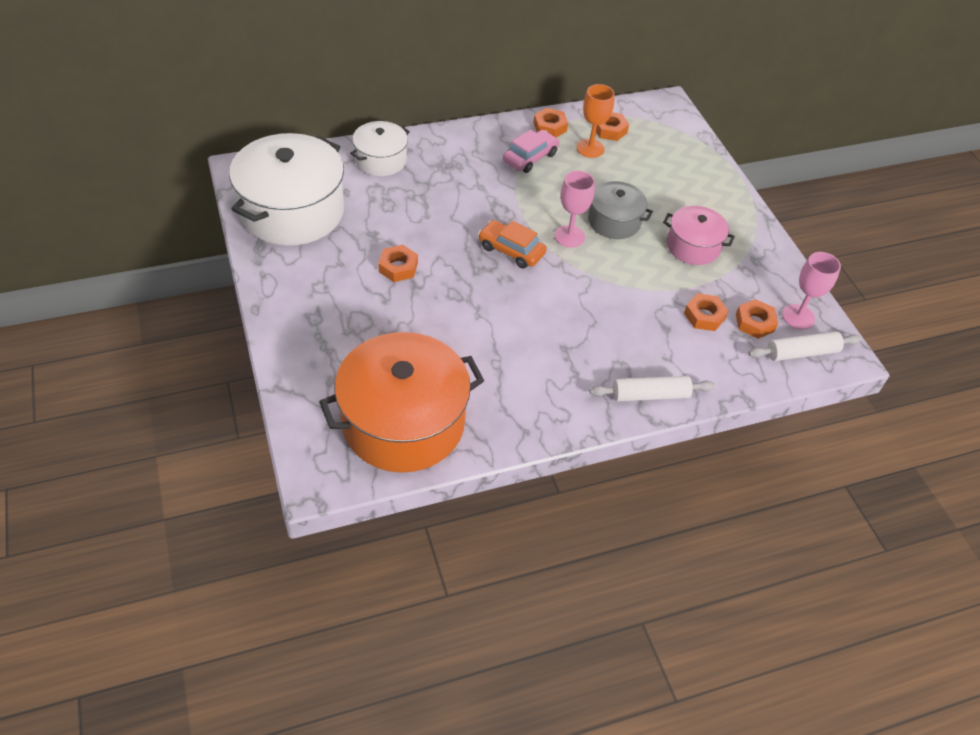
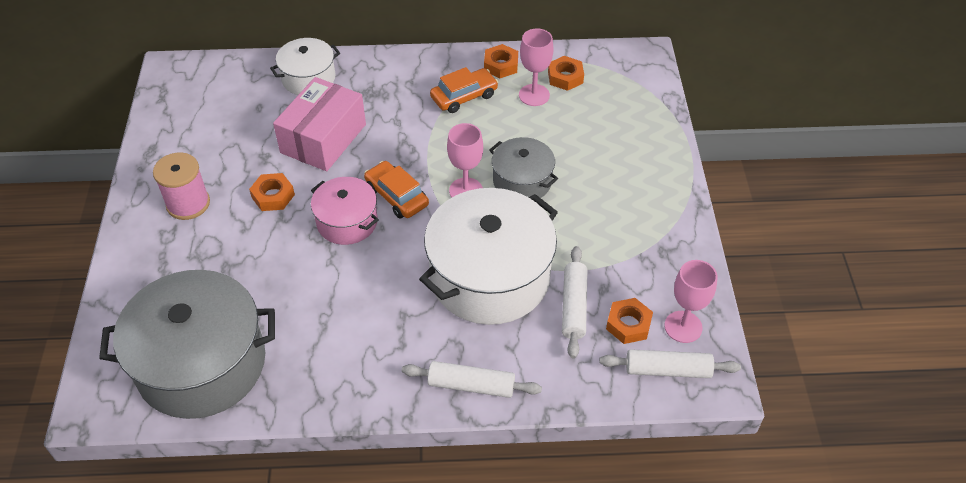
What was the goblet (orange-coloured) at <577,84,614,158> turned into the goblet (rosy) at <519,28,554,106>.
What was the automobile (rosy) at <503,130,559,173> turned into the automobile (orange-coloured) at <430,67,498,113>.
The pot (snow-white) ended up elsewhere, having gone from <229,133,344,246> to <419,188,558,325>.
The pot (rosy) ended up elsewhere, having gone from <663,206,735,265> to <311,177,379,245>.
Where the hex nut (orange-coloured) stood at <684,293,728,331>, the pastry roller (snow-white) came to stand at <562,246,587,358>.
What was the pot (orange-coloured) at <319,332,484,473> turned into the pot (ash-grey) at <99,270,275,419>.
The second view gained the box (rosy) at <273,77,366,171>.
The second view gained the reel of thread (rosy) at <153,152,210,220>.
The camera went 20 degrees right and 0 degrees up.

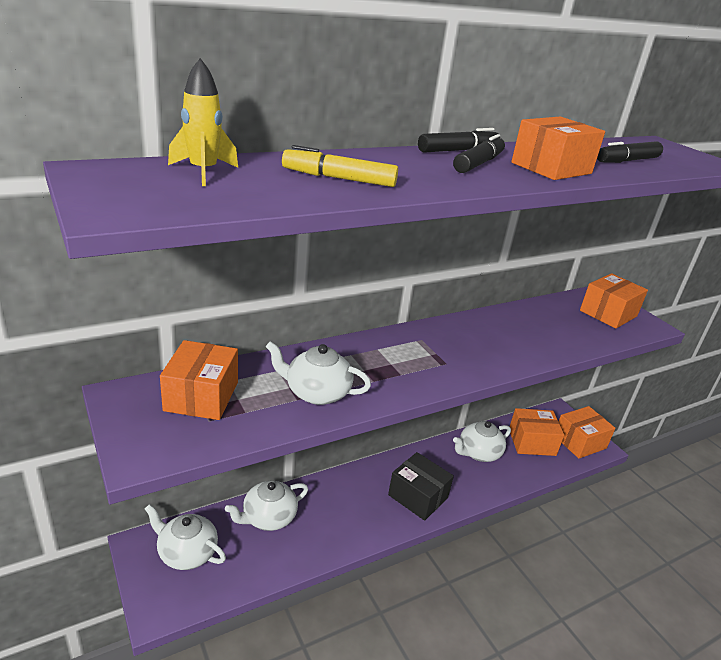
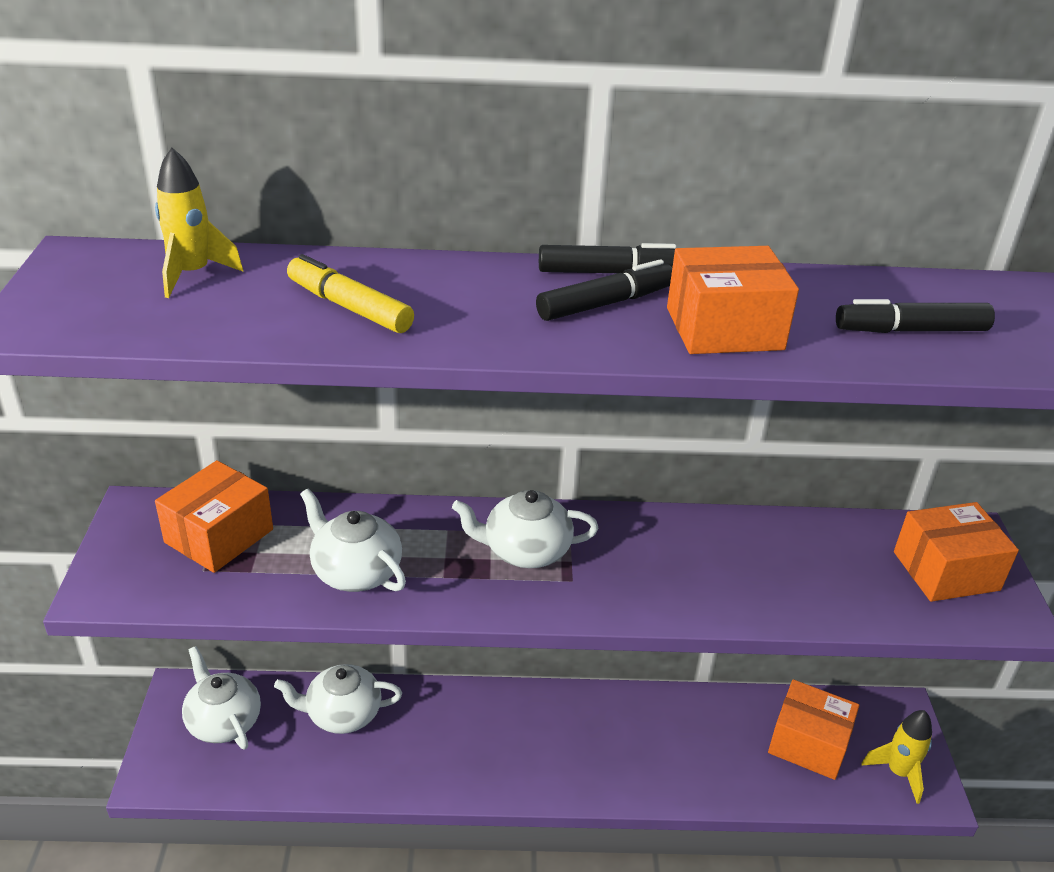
Where the box (orange-coloured) stood at <559,406,616,459>, the rocket (bright yellow) came to stand at <862,710,932,804>.
The teapot (snow-white) ended up elsewhere, having gone from <453,421,511,462> to <452,490,599,568>.
The second view lost the box (ebony) at <388,452,454,521>.
The camera went 30 degrees right and 5 degrees up.

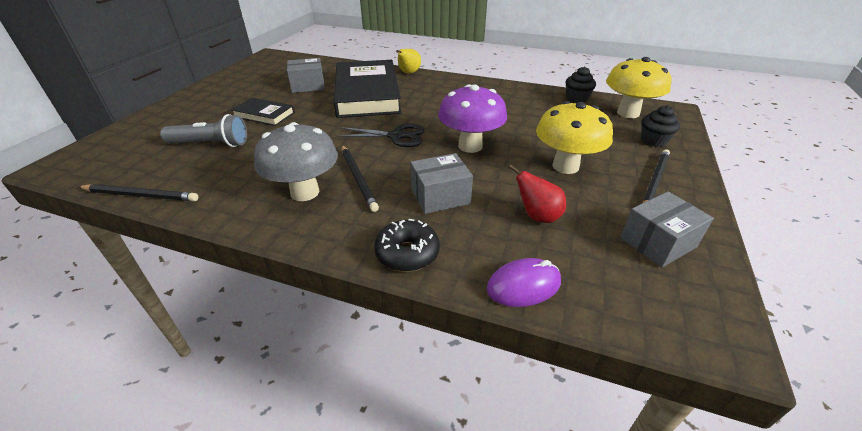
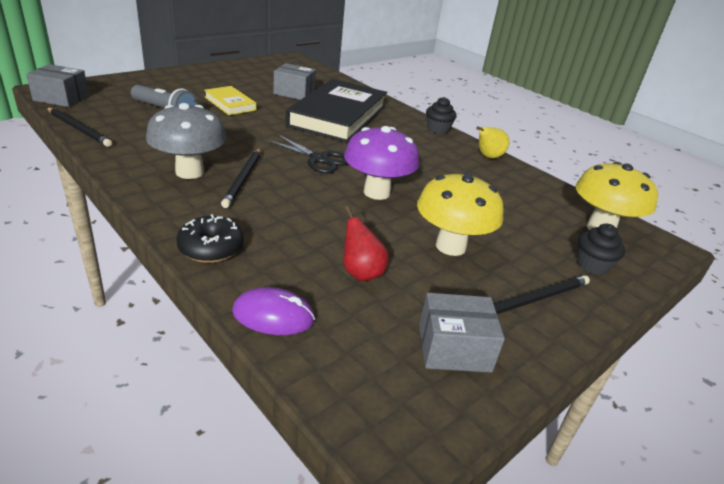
The pear fruit (bright yellow) ended up elsewhere, having gone from <396,49,421,73> to <476,126,509,158>.
The fairy cake (ebony) ended up elsewhere, having gone from <566,67,596,103> to <426,97,457,134>.
What was the hardback (ebony) at <231,98,295,126> turned into the hardback (bright yellow) at <204,86,257,115>.
The box (ash-grey) ended up elsewhere, having gone from <410,153,473,214> to <26,64,89,107>.
The camera went 25 degrees right and 5 degrees down.

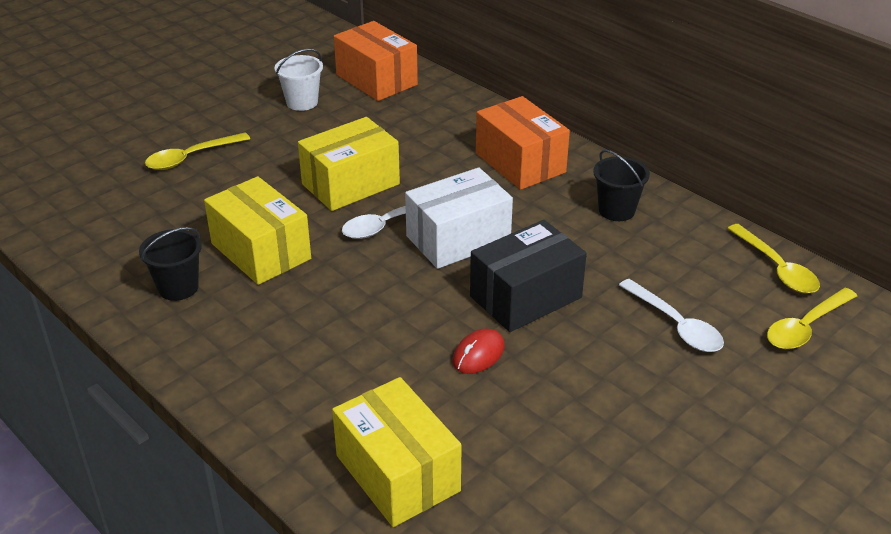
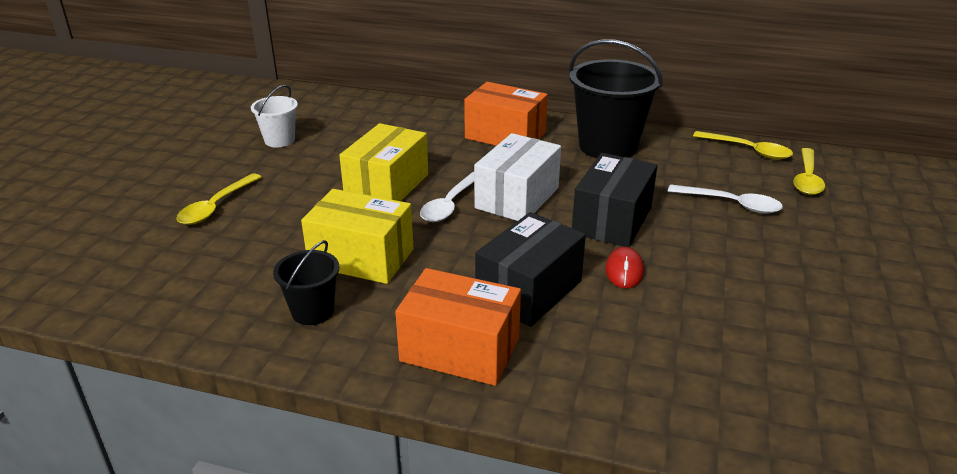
The box (orange-coloured) ended up elsewhere, having gone from <334,21,418,101> to <395,268,521,386>.
The size of the bucket (ebony) at <593,150,650,221> changed by a factor of 1.92.
The second view lost the box (bright yellow) at <332,377,462,527>.
The second view gained the box (ebony) at <475,212,586,327>.
The camera went 30 degrees left and 5 degrees down.

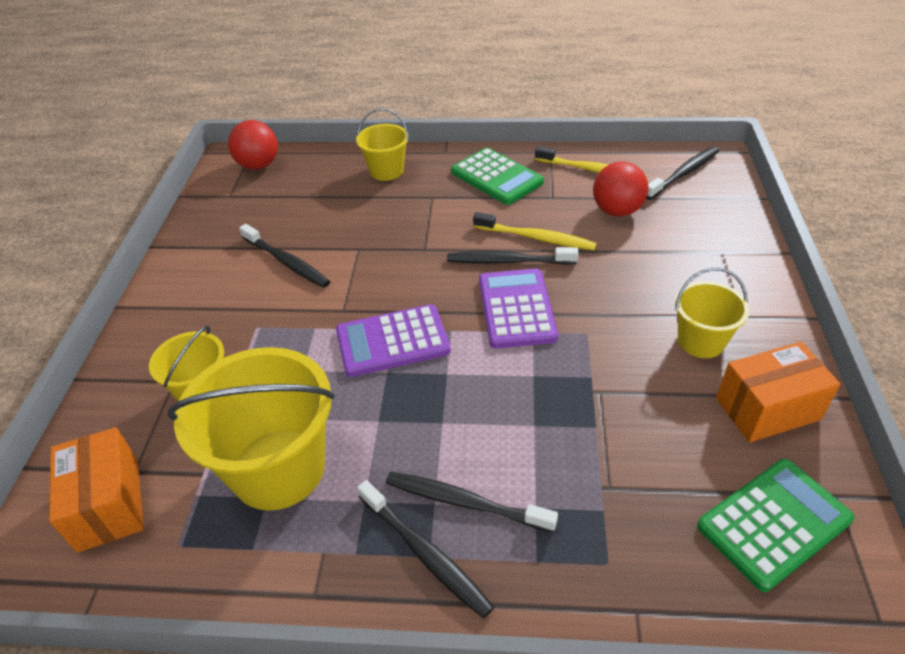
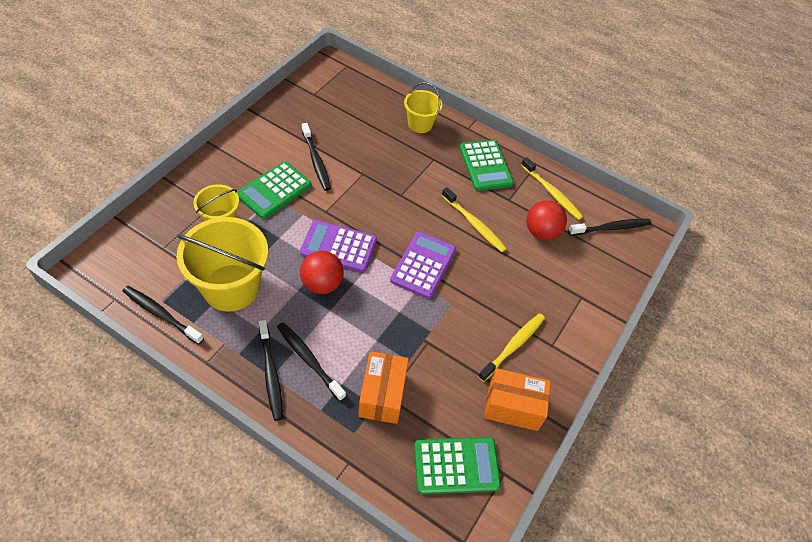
The play ball (red) ended up elsewhere, having gone from <228,120,278,170> to <300,251,344,294>.
The dental brush (ebony) ended up elsewhere, having gone from <447,247,578,265> to <123,286,204,345>.
Where the bucket (bright yellow) stood at <675,268,750,358>, the dental brush (bright yellow) came to stand at <478,313,545,382>.
The box (orange-coloured) ended up elsewhere, having gone from <49,427,144,553> to <358,351,409,424>.
The second view gained the adding machine (leaf-green) at <237,161,312,219>.
The camera went 20 degrees right and 10 degrees up.

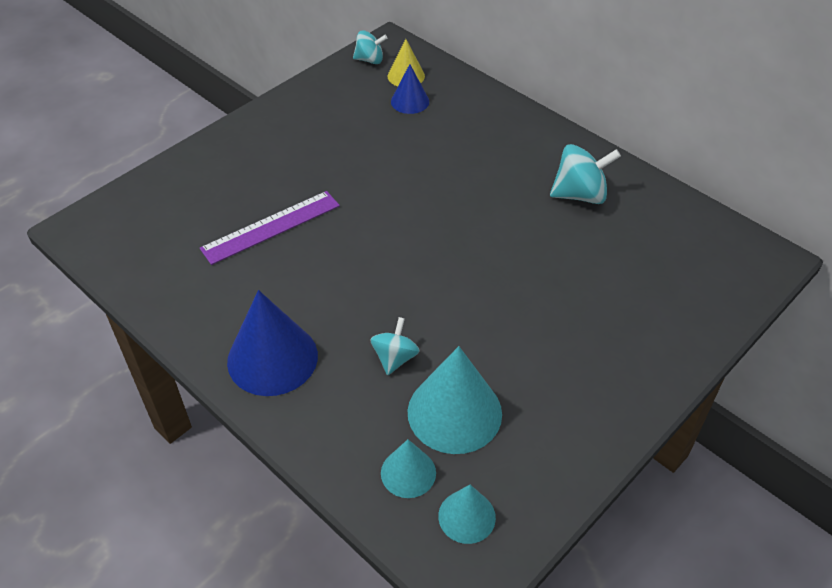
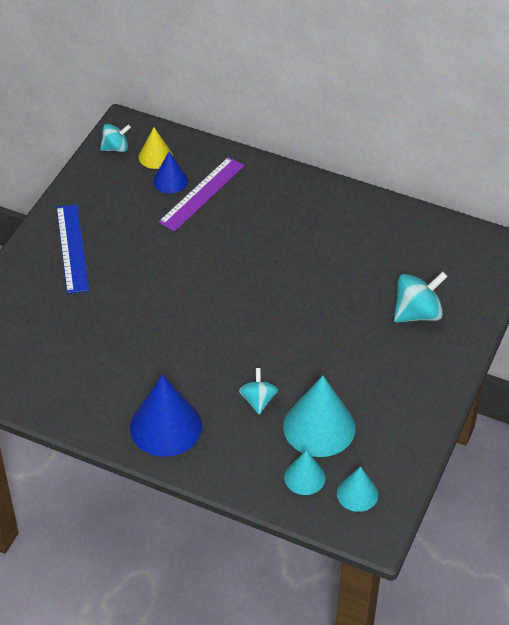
The spinning top (aqua) ended up elsewhere, having gone from <550,144,621,204> to <394,271,448,322>.
The ruler (royal purple) ended up elsewhere, having gone from <200,191,340,265> to <158,157,245,232>.
The second view gained the ruler (royal blue) at <56,204,89,294>.
The camera went 20 degrees left and 0 degrees up.

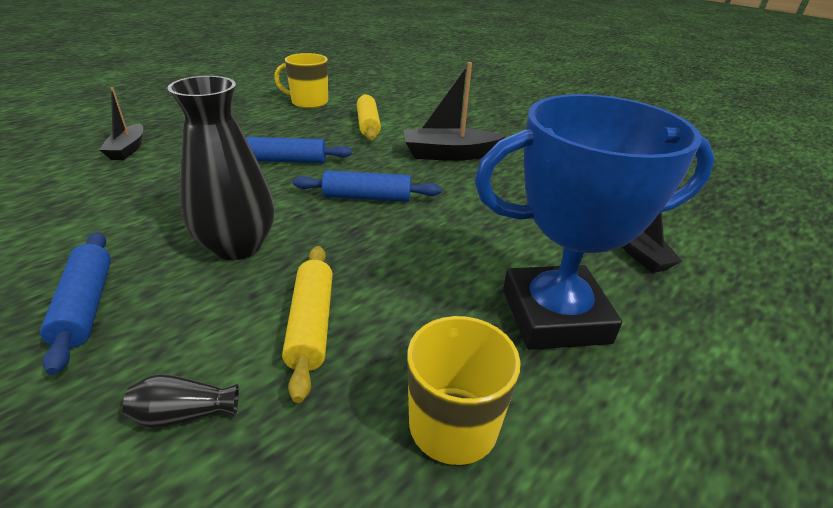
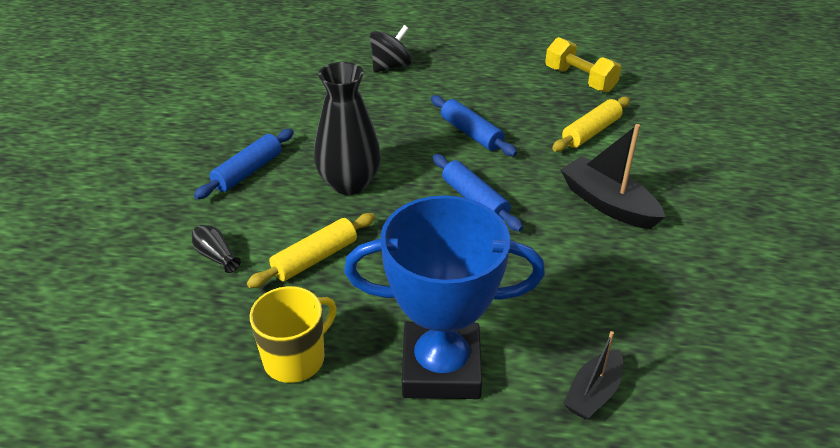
Where the mug (bright yellow) stood at <274,53,328,108>, the free weight (bright yellow) came to stand at <545,37,621,93>.
Where the boat (ebony) stood at <99,87,143,160>, the spinning top (ebony) came to stand at <370,25,412,73>.
The trophy (royal blue) at <474,94,715,350> ended up facing another way, 45 degrees counterclockwise from before.
The camera went 55 degrees right and 5 degrees up.

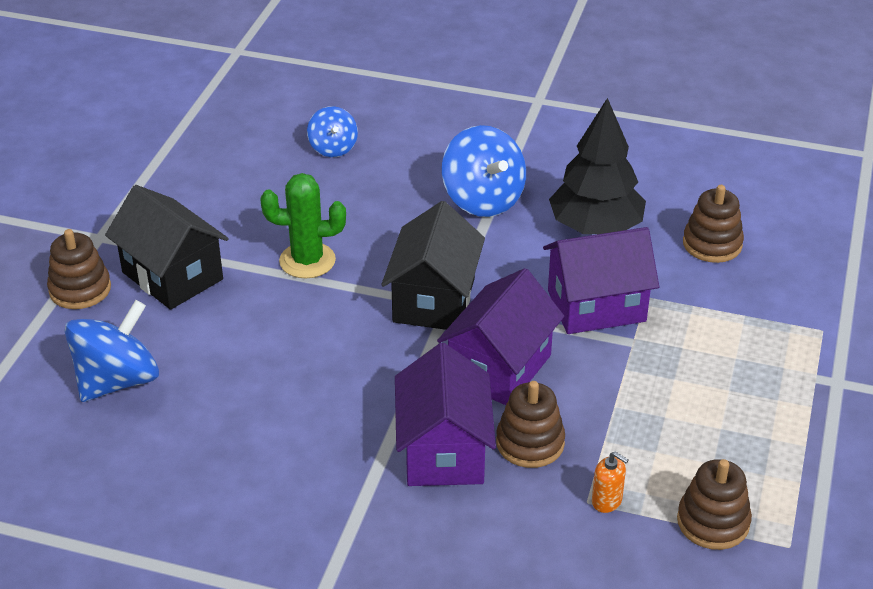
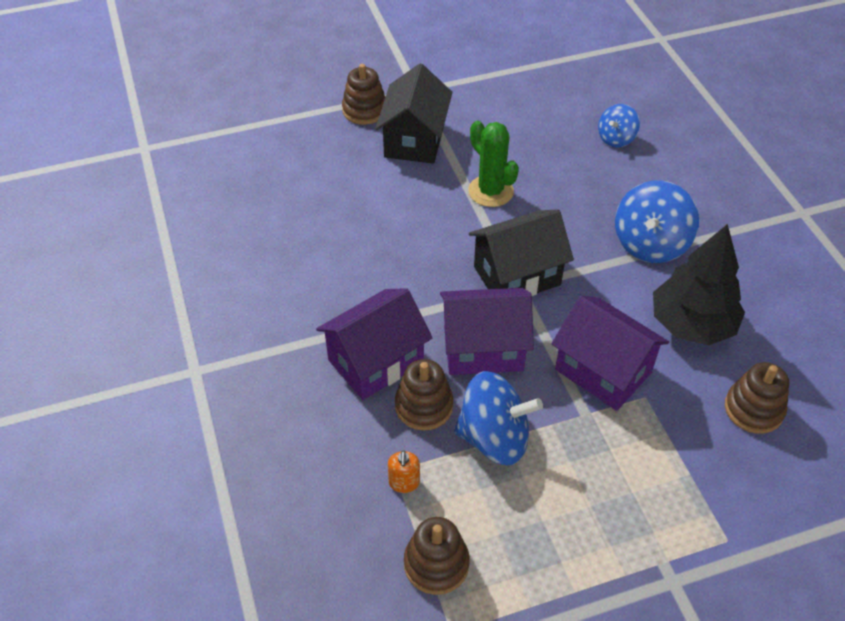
The spinning top (royal blue) ended up elsewhere, having gone from <65,300,159,402> to <454,371,543,466>.
The camera went 55 degrees right and 10 degrees up.

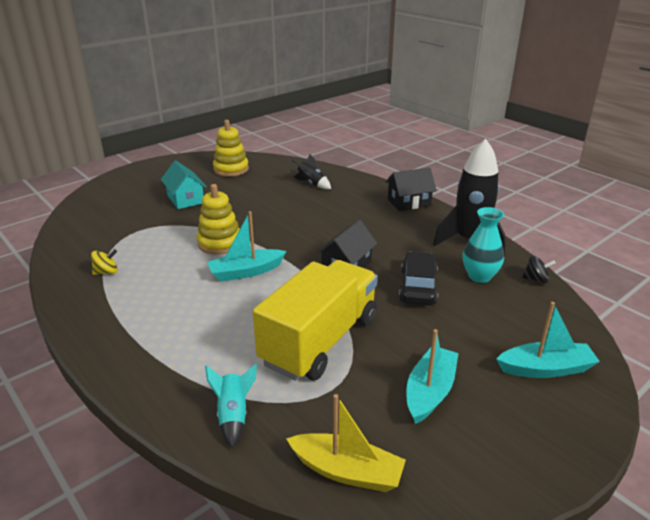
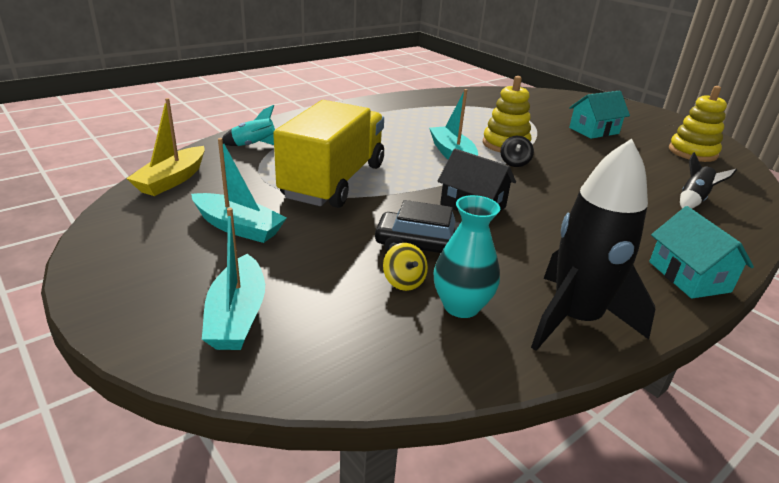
What was the toy house (ebony) at <385,167,437,211> turned into the toy house (aqua) at <649,206,754,299>.
The spinning top (bright yellow) ended up elsewhere, having gone from <91,249,118,275> to <383,243,428,291>.
The spinning top (ebony) ended up elsewhere, having gone from <522,255,556,284> to <500,136,534,167>.
The toy truck (bright yellow) at <253,260,378,381> ended up facing another way, 105 degrees counterclockwise from before.
The camera went 90 degrees right and 0 degrees up.

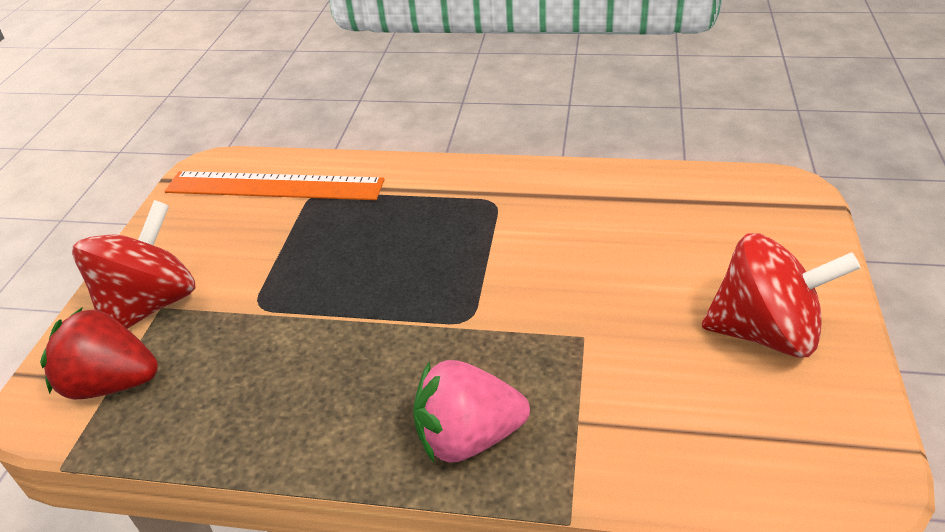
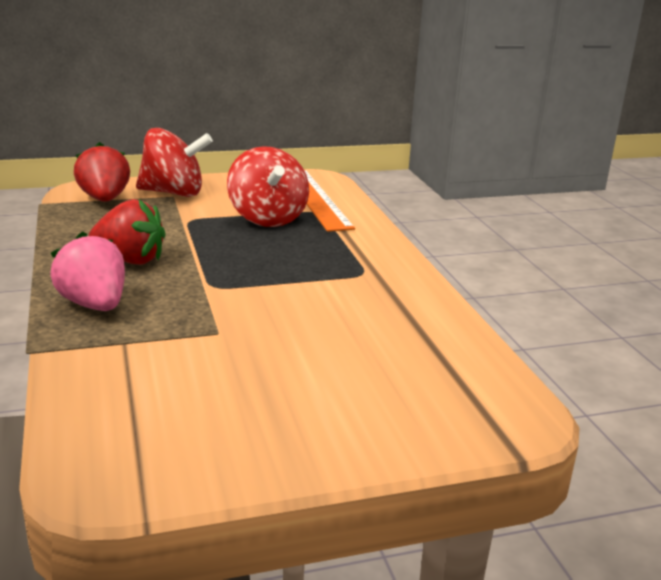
The spinning top (red) ended up elsewhere, having gone from <702,233,860,358> to <227,146,309,227>.
The second view gained the berry (red) at <89,199,166,265>.
The camera went 60 degrees right and 15 degrees down.

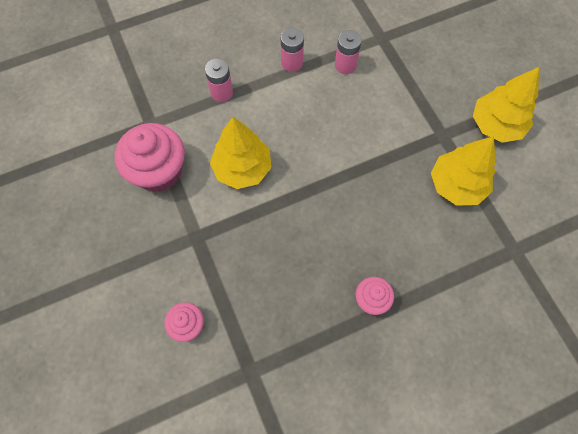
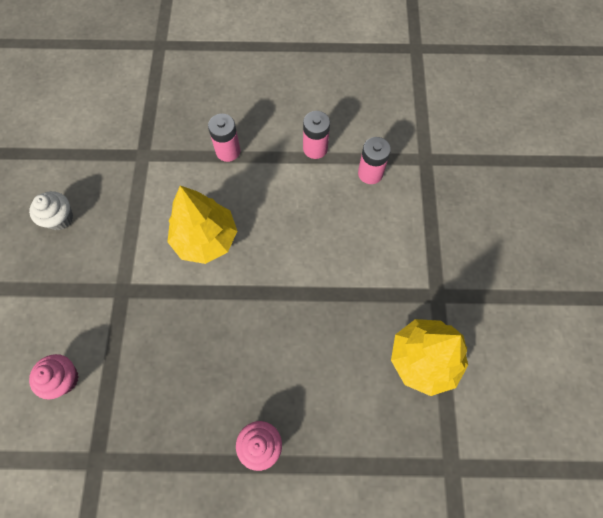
The second view lost the fir tree (bright yellow) at <473,67,539,143>.
The second view lost the fairy cake (rosy) at <114,123,185,192>.
The second view gained the fairy cake (snow-white) at <29,191,73,230>.
The camera went 25 degrees right and 0 degrees up.

